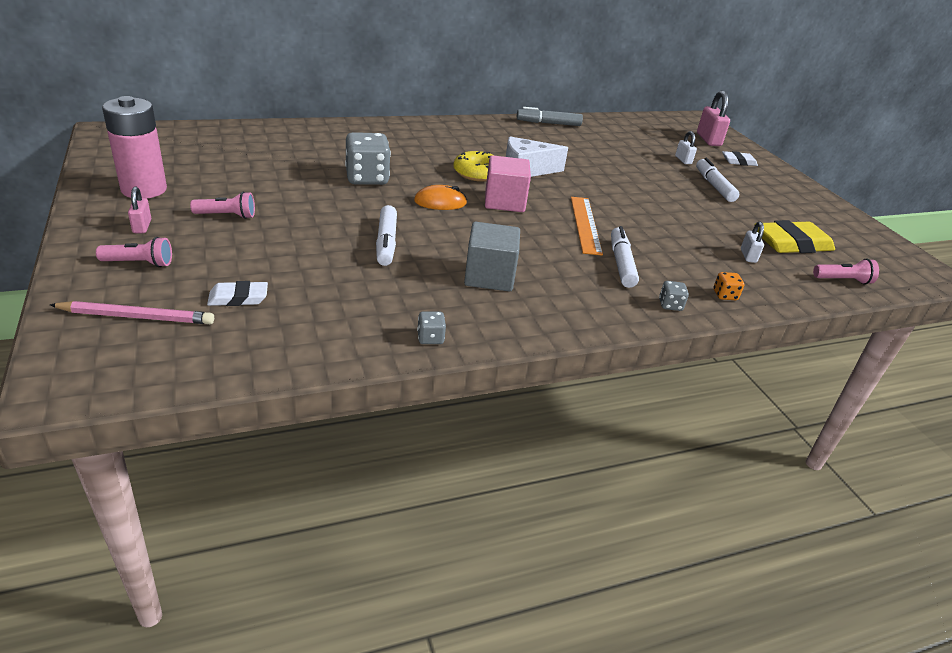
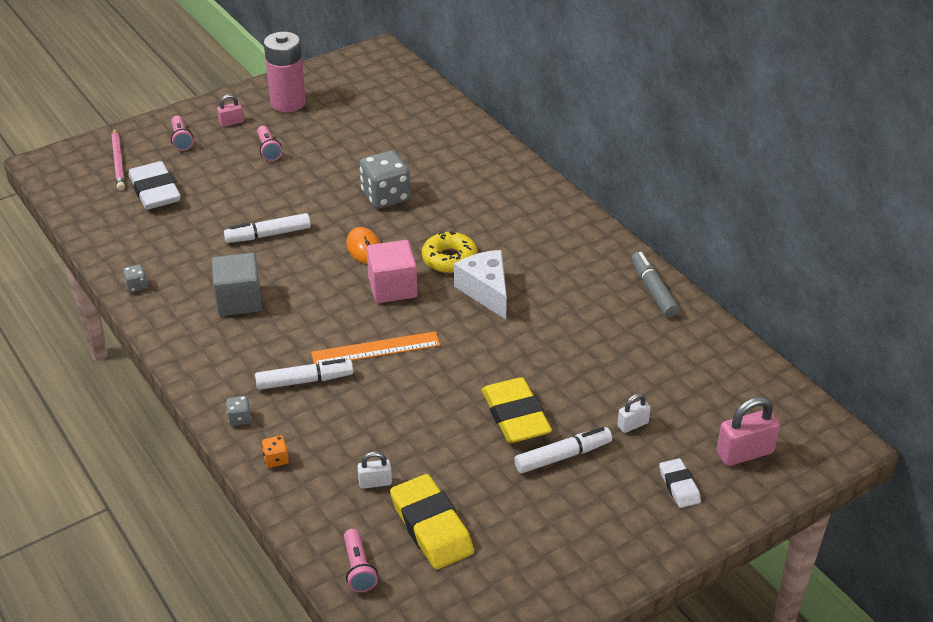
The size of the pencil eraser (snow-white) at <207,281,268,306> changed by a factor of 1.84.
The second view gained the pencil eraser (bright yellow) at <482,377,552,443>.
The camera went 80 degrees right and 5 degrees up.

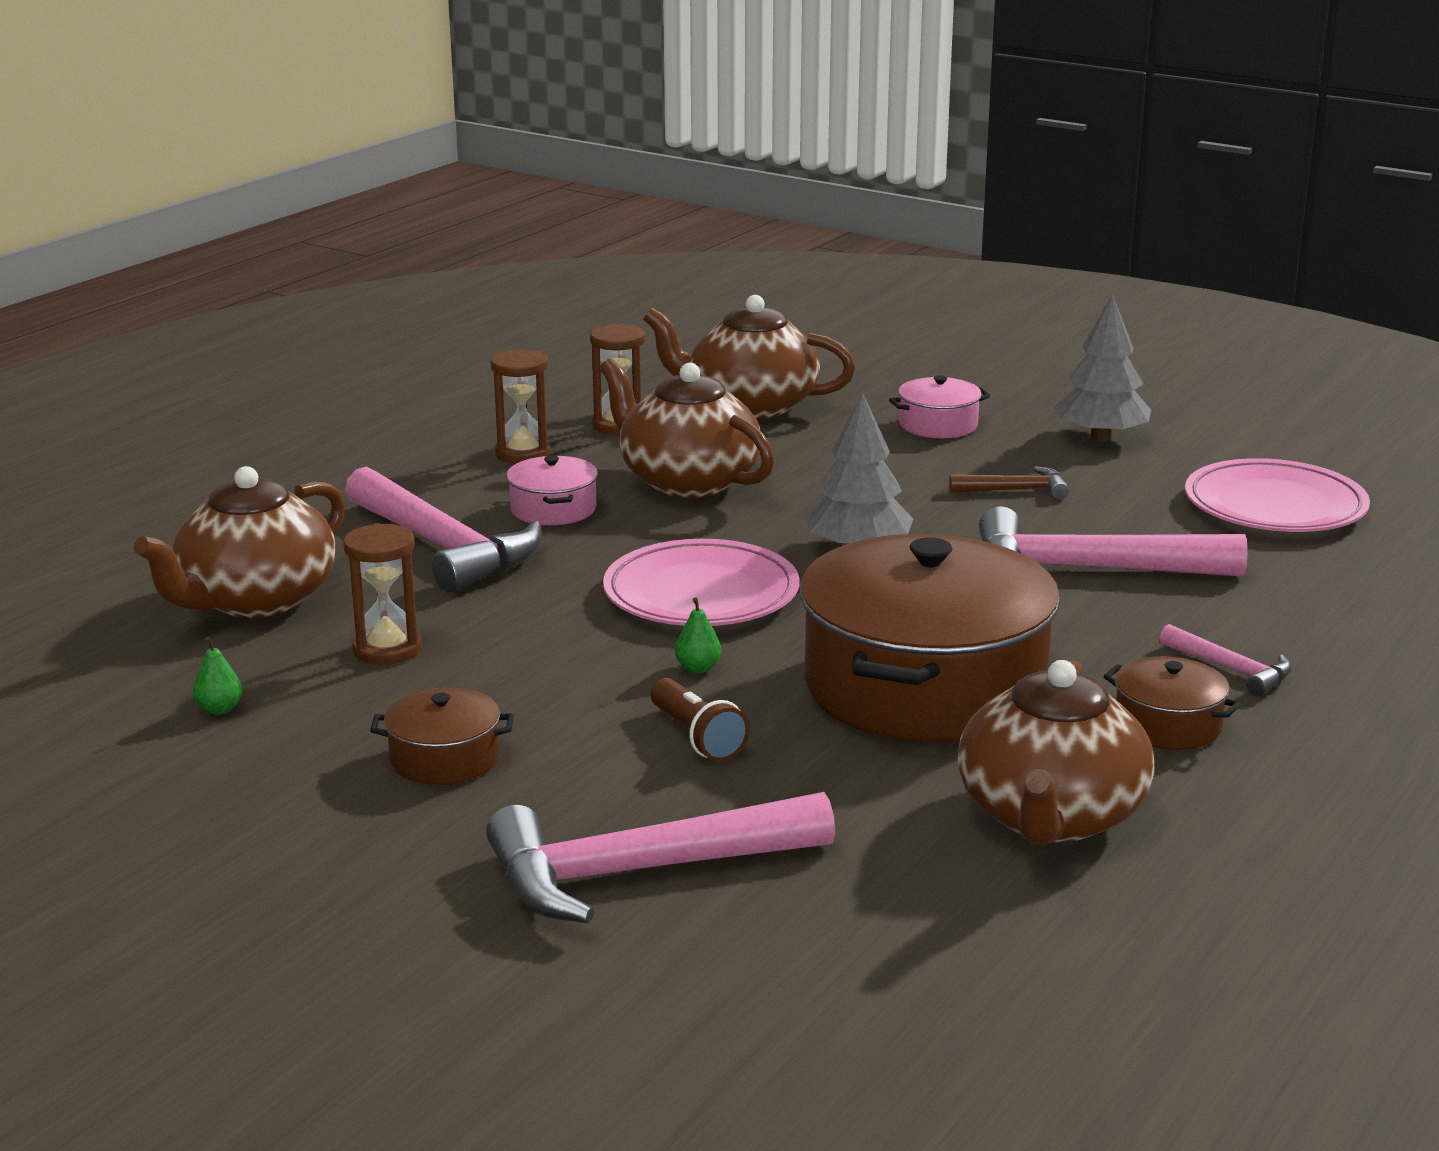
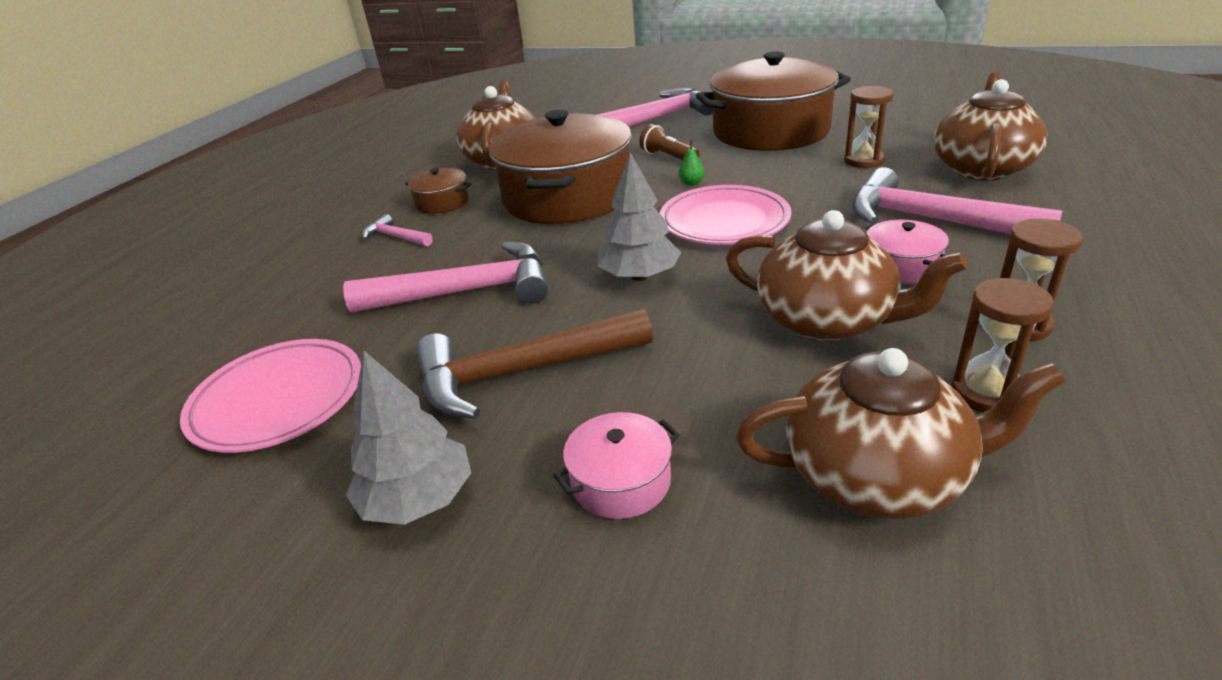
The size of the hammer (dark brown) at <949,466,1069,500> changed by a factor of 2.08.
The second view lost the pear fruit (leaf-green) at <193,637,242,715>.
The size of the pot (dark brown) at <370,687,514,785> changed by a factor of 2.35.
The camera went 170 degrees right and 10 degrees up.

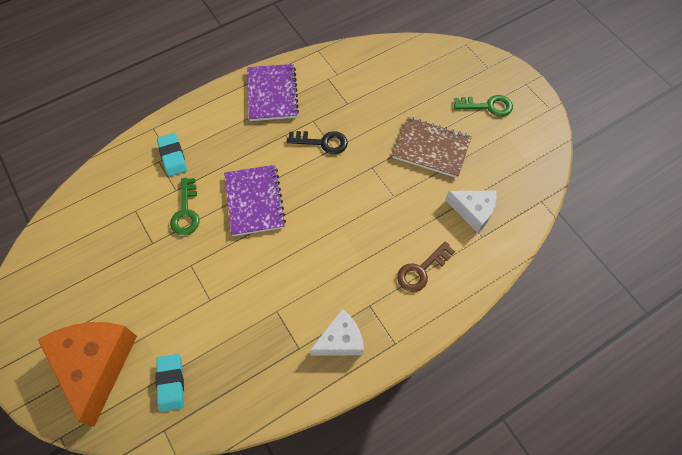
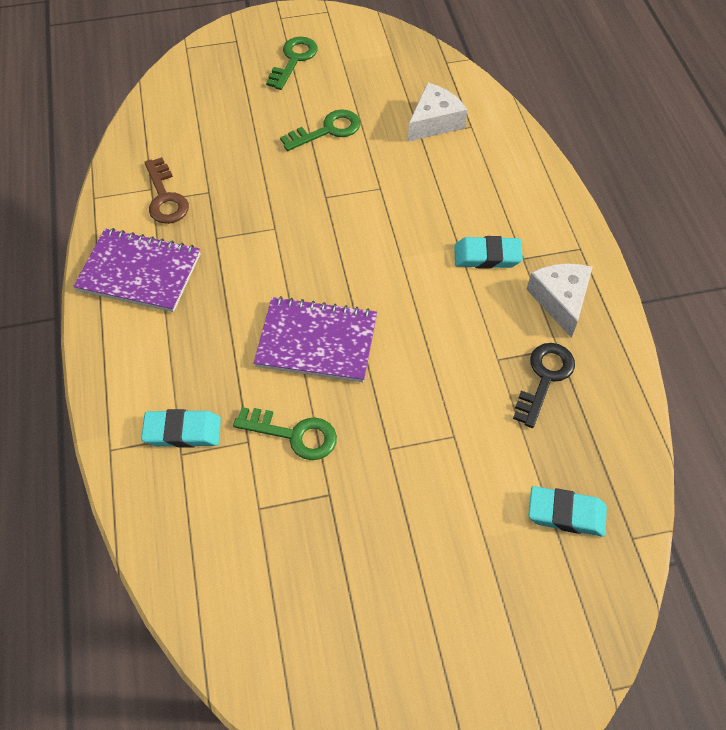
Where the exercise book (dark brown) stood at <392,117,472,178>, the door key (leaf-green) came to stand at <280,109,360,151>.
The door key (ebony) ended up elsewhere, having gone from <287,131,348,154> to <513,343,575,428>.
The door key (dark brown) ended up elsewhere, having gone from <397,241,455,292> to <144,157,189,224>.
The second view lost the piece of cheese (orange-coloured) at <38,322,137,427>.
The second view gained the pencil eraser (aqua) at <454,236,523,269>.
The camera went 70 degrees left and 5 degrees down.

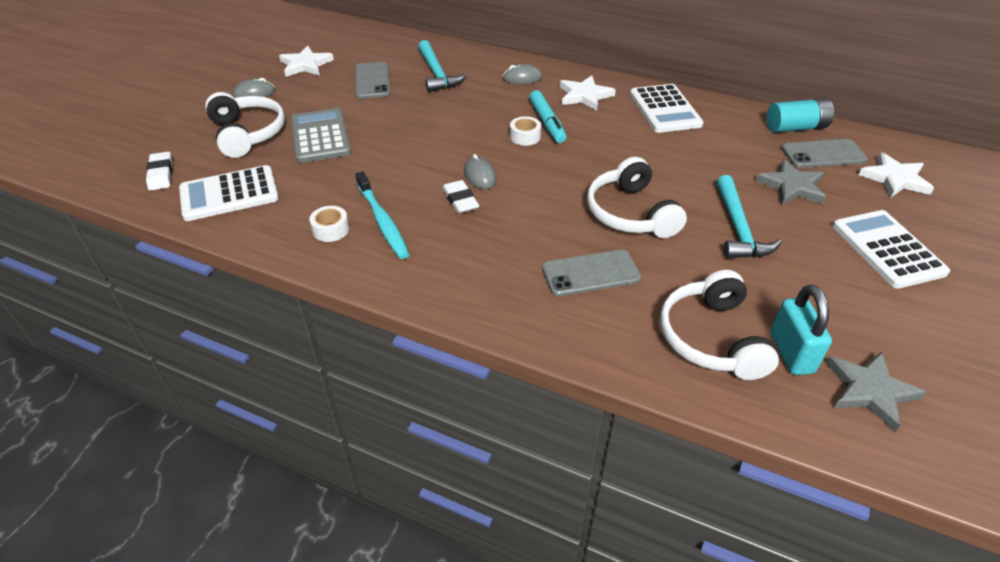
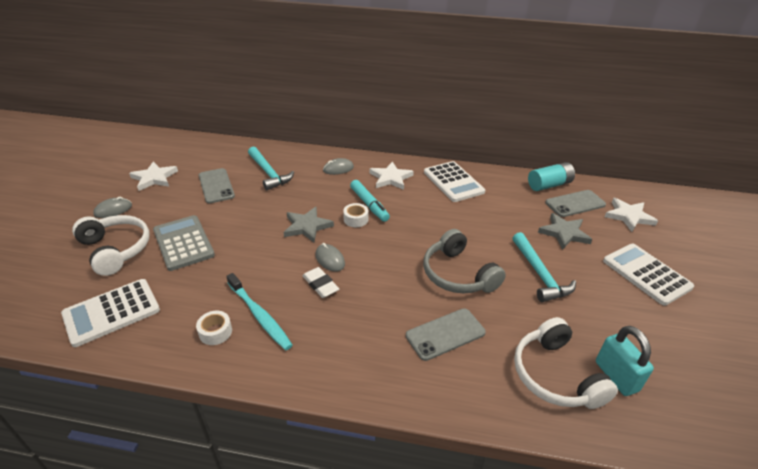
The second view lost the pencil eraser (snow-white) at <146,152,172,191>.
What was the headphones (snow-white) at <587,157,687,238> turned into the headphones (ash-grey) at <423,229,506,294>.
The five-pointed star (ash-grey) ended up elsewhere, having gone from <826,352,926,432> to <284,207,334,243>.
The camera went 15 degrees left and 5 degrees down.

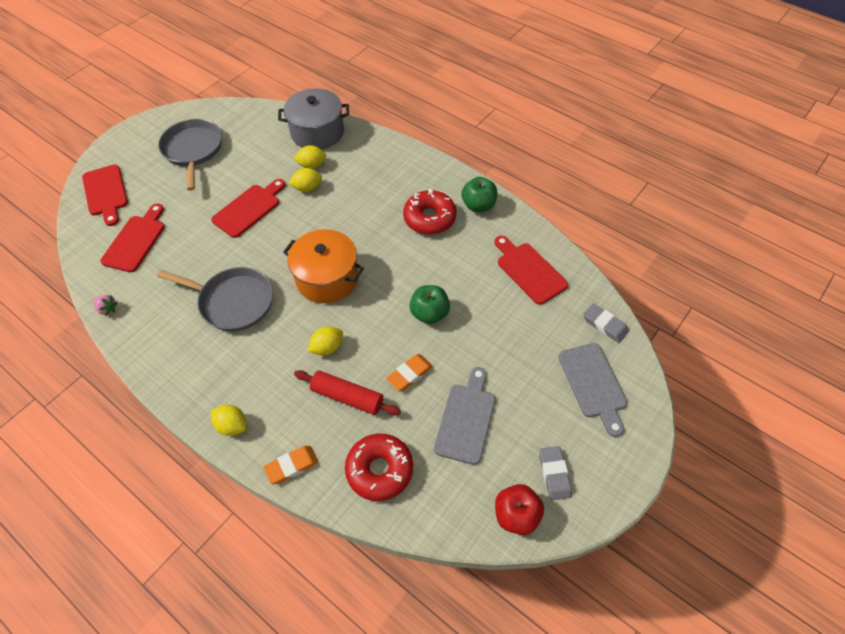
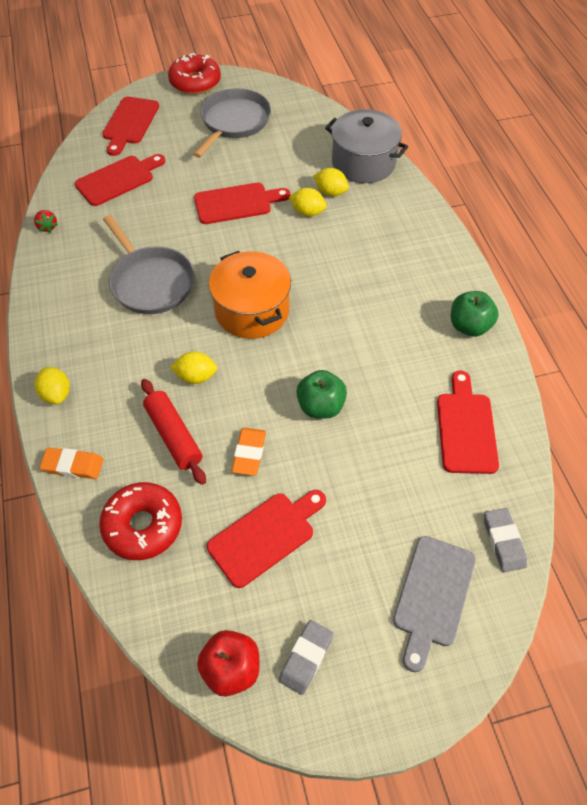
The donut (red) ended up elsewhere, having gone from <403,189,457,235> to <168,53,221,94>.
What was the berry (rosy) at <93,295,118,316> turned into the berry (red) at <34,210,58,233>.
The pencil eraser (orange-coloured) at <386,354,433,391> ended up facing another way, 75 degrees counterclockwise from before.
What was the bread board (ash-grey) at <434,367,495,465> turned into the bread board (red) at <207,490,326,588>.
The camera went 35 degrees right and 0 degrees up.

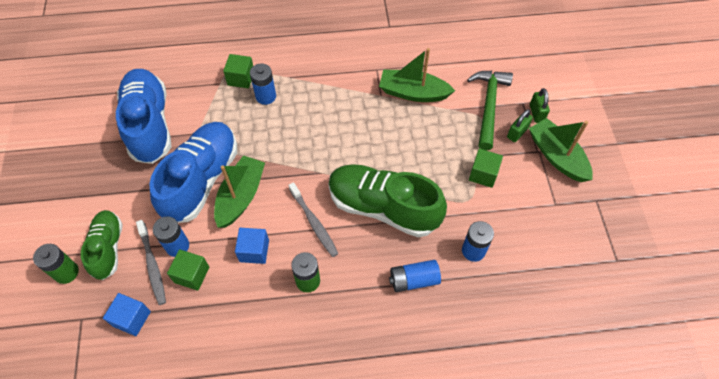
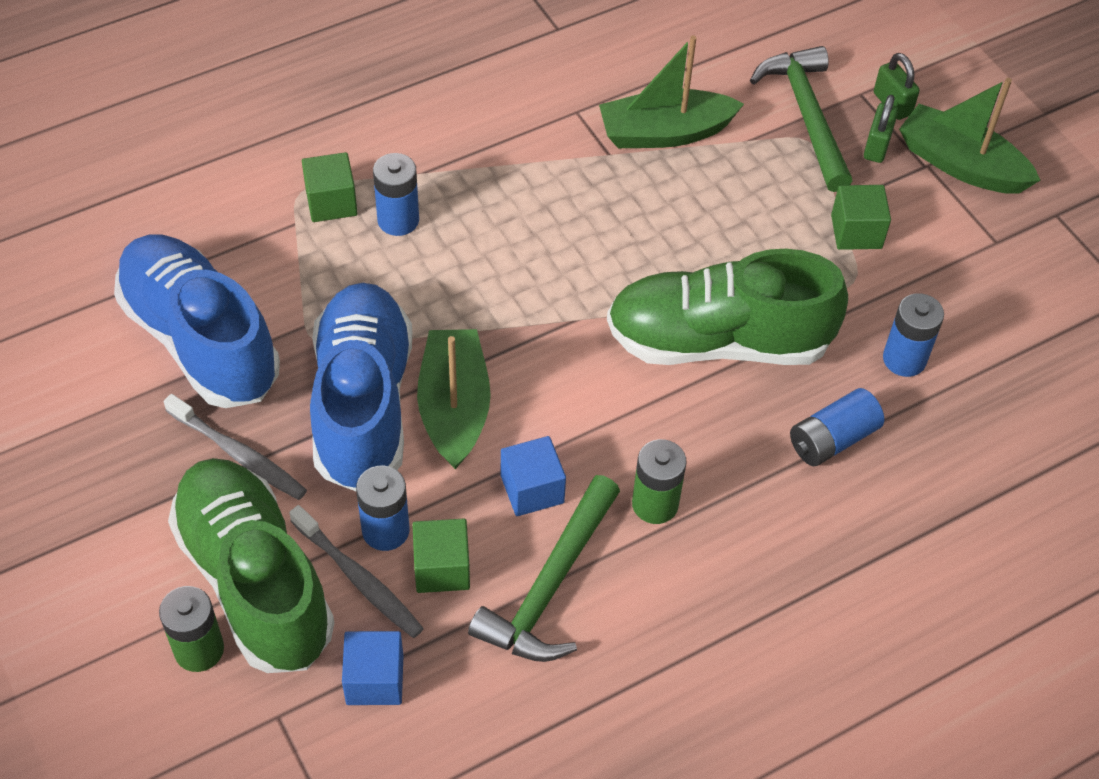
The dental brush (ash-grey) ended up elsewhere, having gone from <289,182,338,257> to <164,394,307,500>.
The size of the sneaker (leaf-green) at <81,210,123,280> changed by a factor of 1.68.
The second view gained the hammer (leaf-green) at <468,475,620,662>.
The camera went 25 degrees left and 5 degrees down.

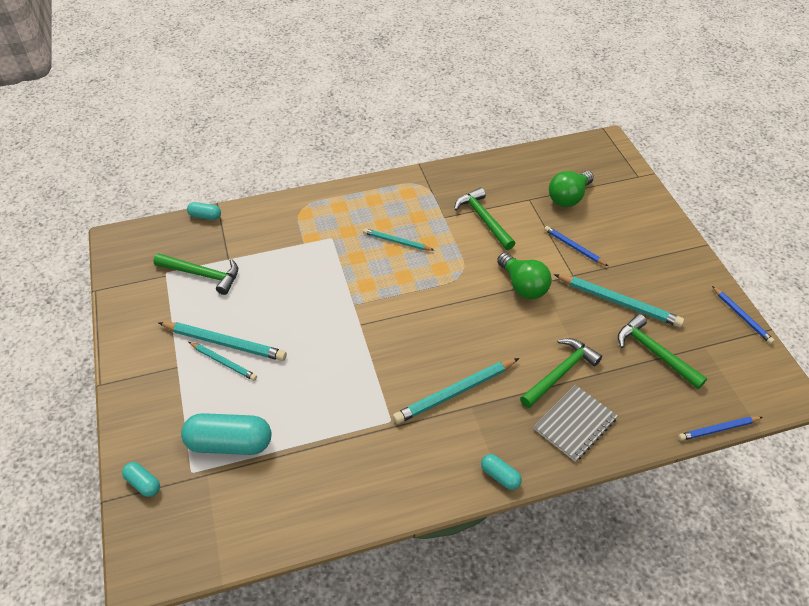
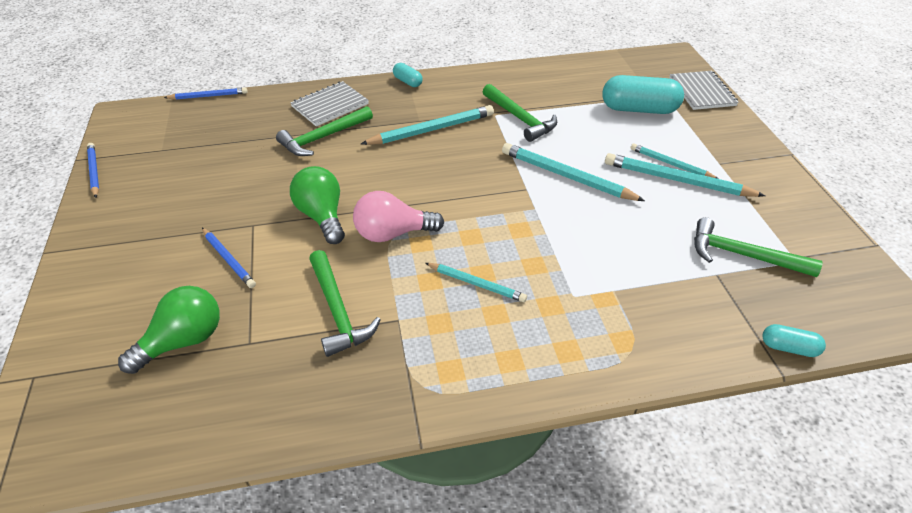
The lead pencil (aqua) ended up elsewhere, having gone from <554,274,684,327> to <502,143,645,201>.
The hammer (leaf-green) ended up elsewhere, having gone from <618,314,707,389> to <483,84,557,142>.
Where the pill shape (aqua) stood at <122,462,160,497>, the exercise book (ash-grey) came to stand at <669,71,739,110>.
The second view gained the light bulb (rosy) at <353,191,444,242>.
The camera went 175 degrees left and 5 degrees down.

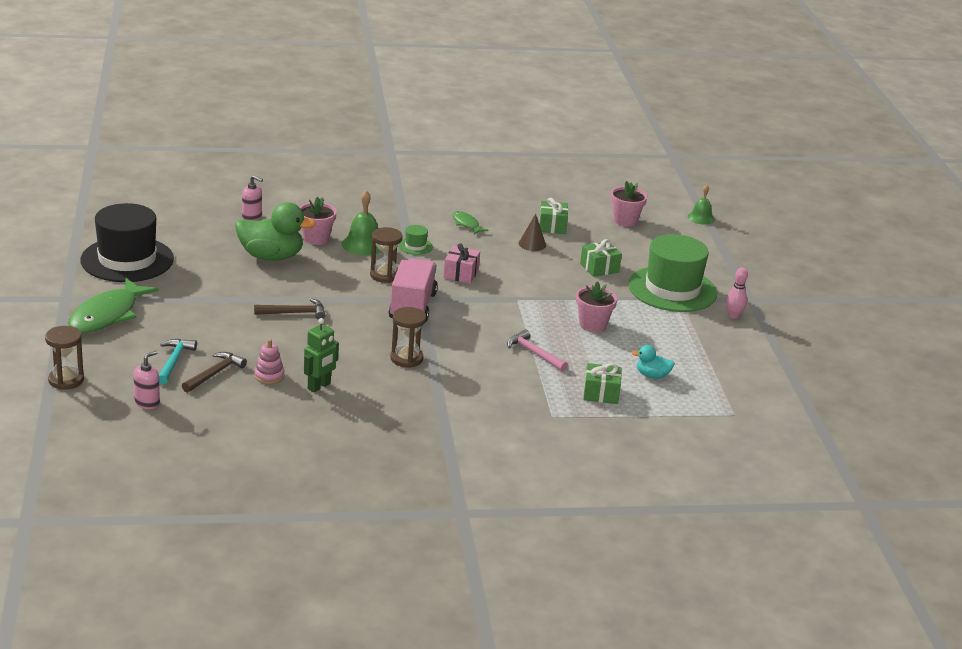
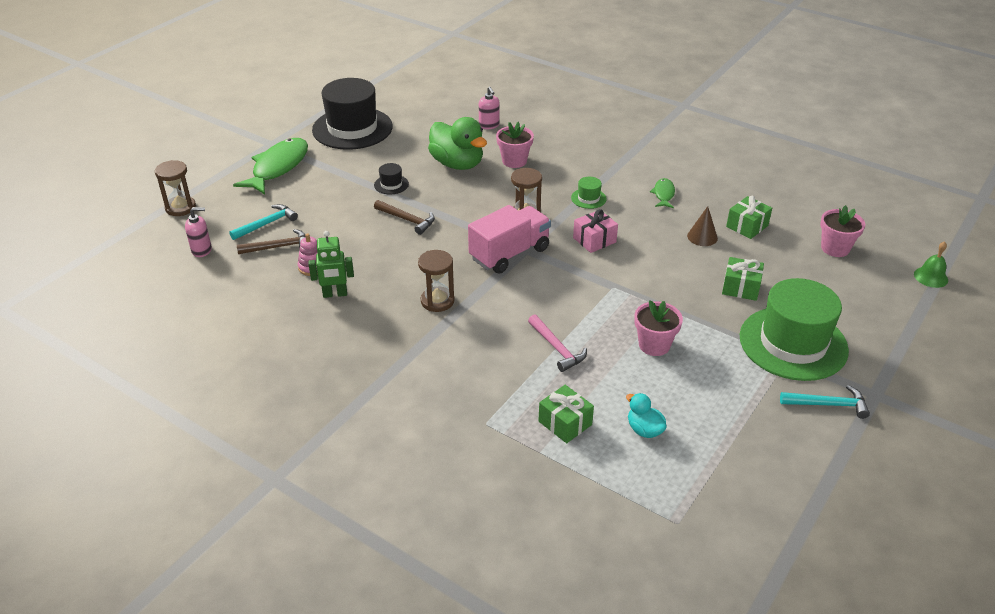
The second view lost the school bell (leaf-green) at <342,191,382,256>.
Where the bowling pin (rosy) stood at <726,267,748,319>, the hammer (aqua) came to stand at <780,385,870,419>.
The toy fish (leaf-green) at <68,278,159,333> ended up facing another way, 135 degrees clockwise from before.
The hammer (rosy) at <507,330,568,372> ended up facing another way, 150 degrees clockwise from before.
The second view gained the hat (ebony) at <374,163,409,195>.
The camera went 45 degrees right and 10 degrees up.

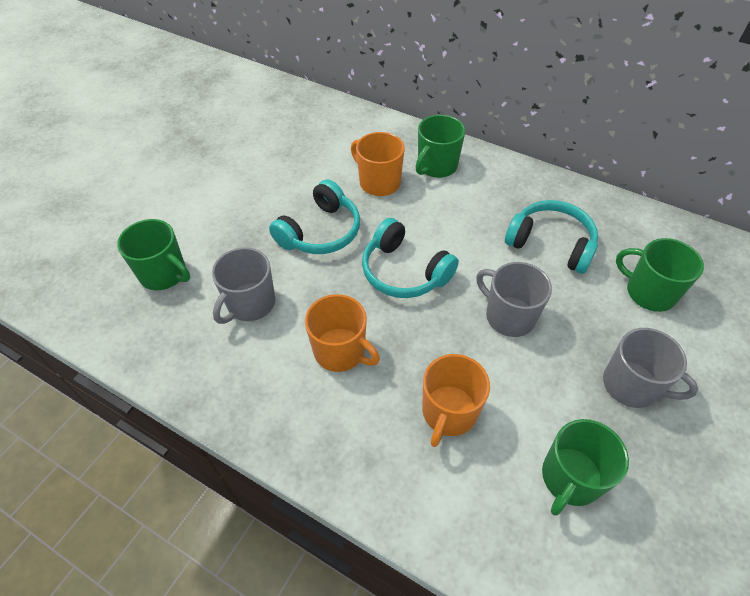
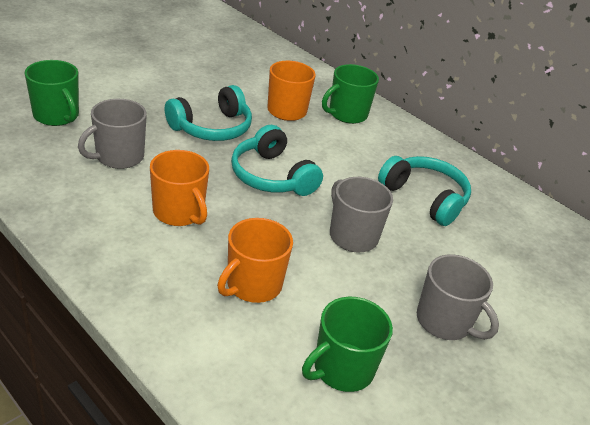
The second view lost the mug (leaf-green) at <616,238,704,312>.
The camera went 10 degrees right and 15 degrees down.

